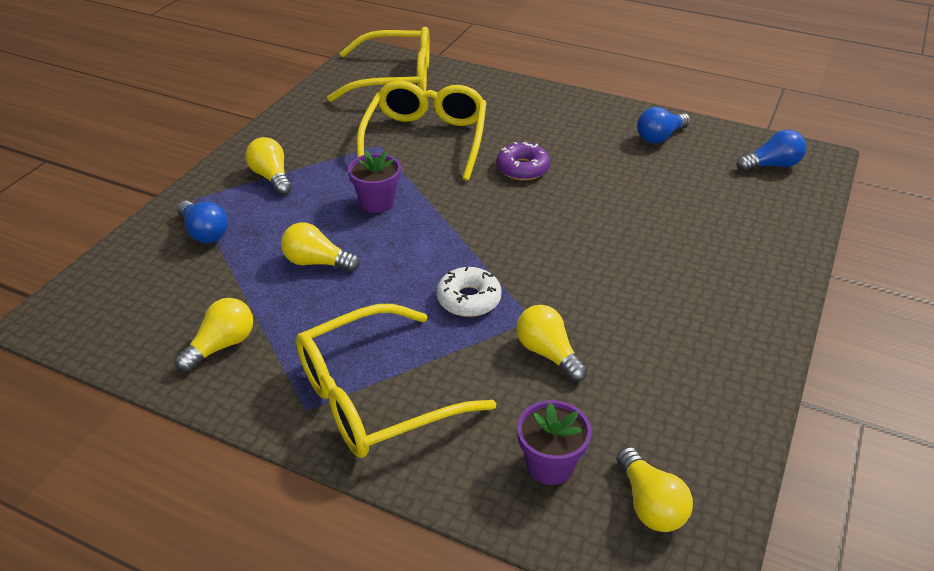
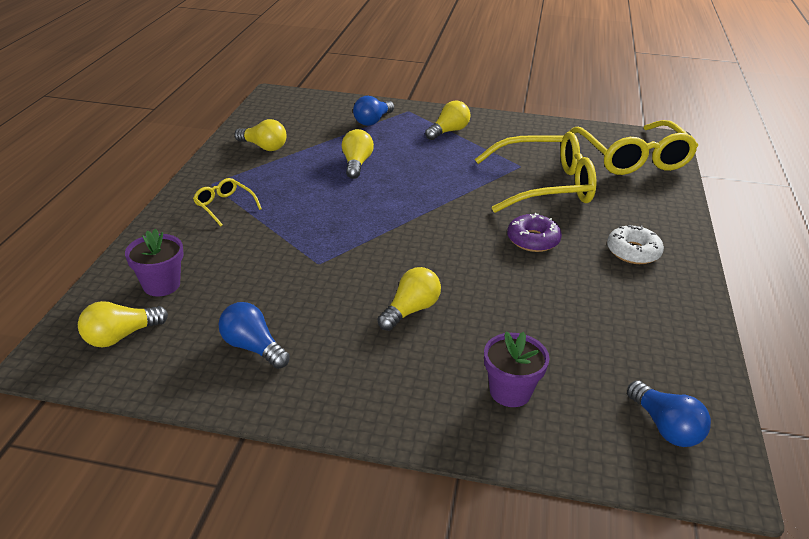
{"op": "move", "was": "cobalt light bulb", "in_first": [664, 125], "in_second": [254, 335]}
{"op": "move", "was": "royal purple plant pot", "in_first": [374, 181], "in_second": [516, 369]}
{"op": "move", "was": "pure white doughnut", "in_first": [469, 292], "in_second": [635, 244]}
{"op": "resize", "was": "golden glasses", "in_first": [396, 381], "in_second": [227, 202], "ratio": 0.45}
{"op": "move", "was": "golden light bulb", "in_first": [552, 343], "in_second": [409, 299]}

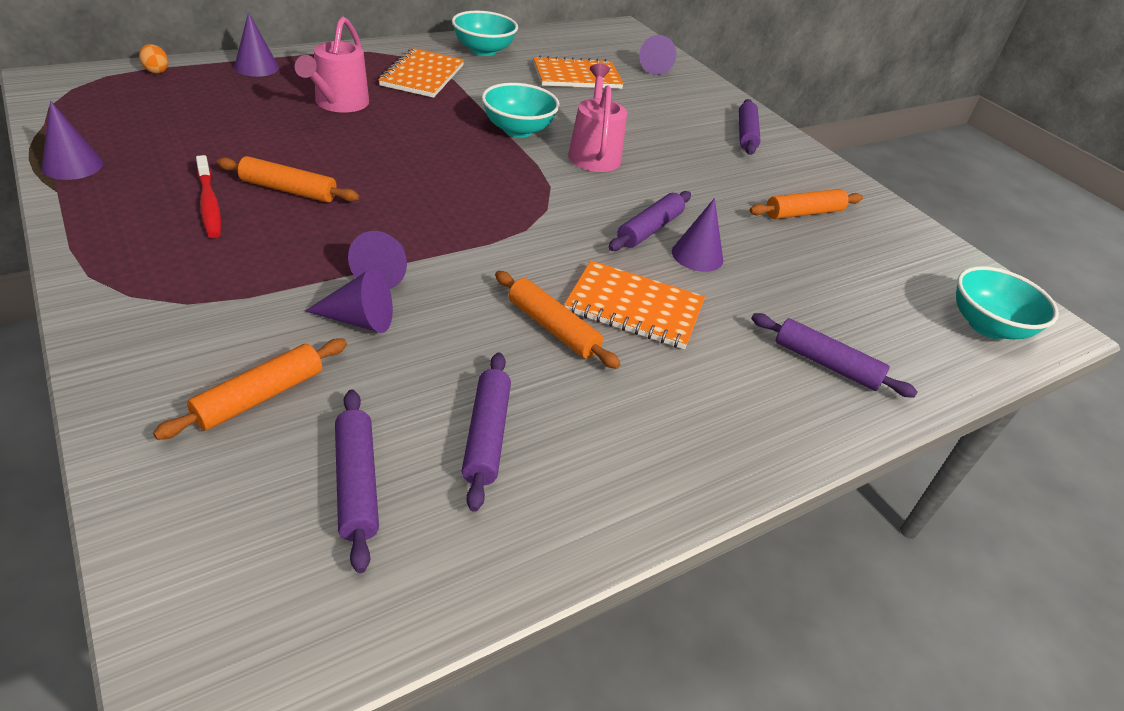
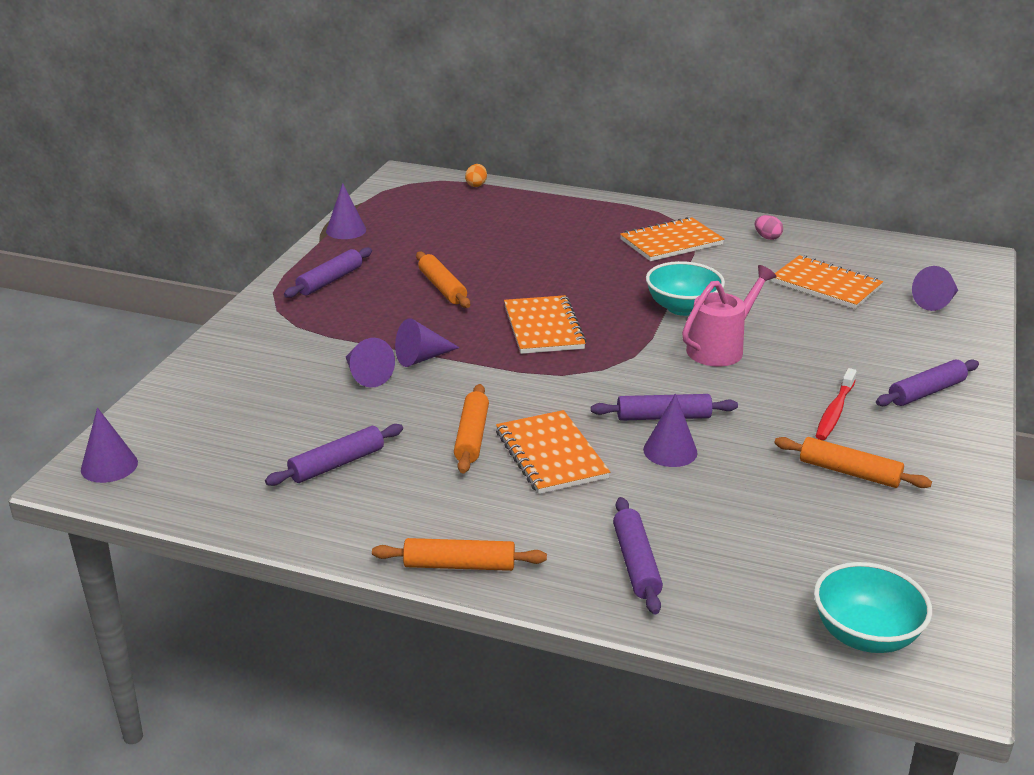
{"op": "replace", "was": "teal deep dish", "now": "pink egg shape", "in_first": [485, 33], "in_second": [769, 227]}
{"op": "move", "was": "royal purple cone", "in_first": [256, 44], "in_second": [109, 445]}
{"op": "delete", "was": "pink watering pot", "in_first": [332, 64]}
{"op": "move", "was": "red dental brush", "in_first": [208, 196], "in_second": [836, 404]}
{"op": "move", "was": "orange dough roller", "in_first": [250, 389], "in_second": [459, 554]}
{"op": "move", "was": "royal purple dough roller", "in_first": [357, 481], "in_second": [328, 272]}
{"op": "insert", "now": "orange notebook", "in_second": [545, 324]}

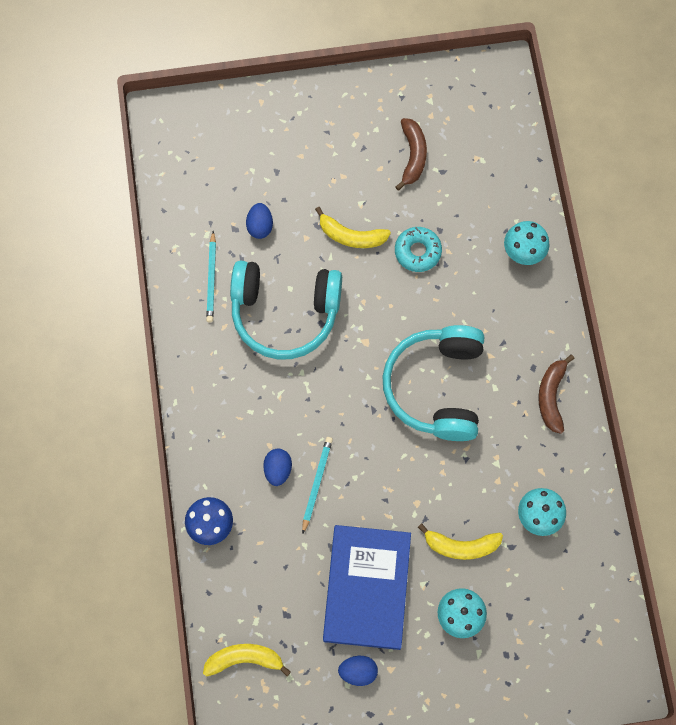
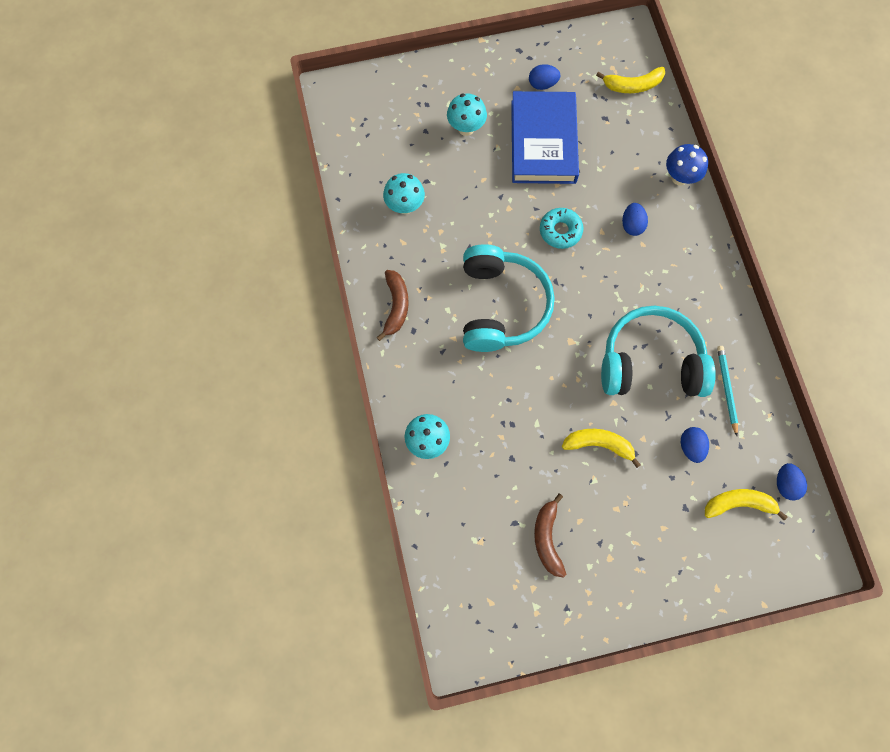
{"op": "move", "was": "teal doughnut", "in_first": [418, 249], "in_second": [562, 228]}
{"op": "delete", "was": "teal wooden pencil", "in_first": [317, 485]}
{"op": "move", "was": "golden banana", "in_first": [460, 541], "in_second": [746, 504]}
{"op": "insert", "now": "cobalt egg shape", "in_second": [792, 481]}

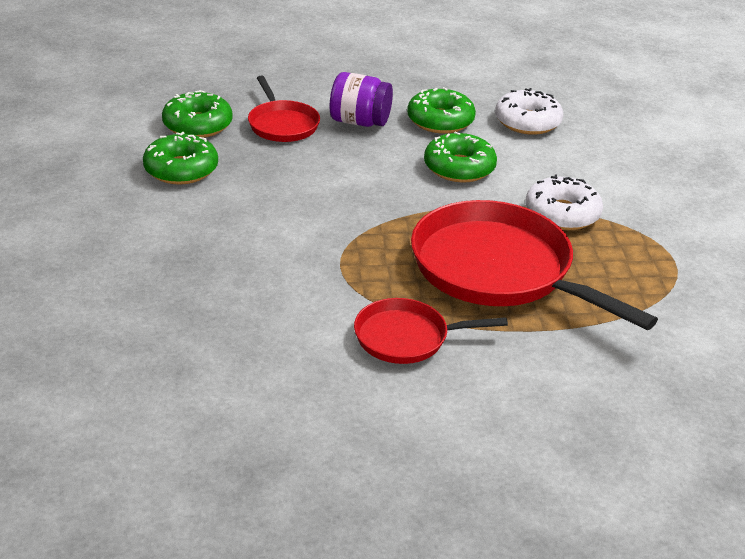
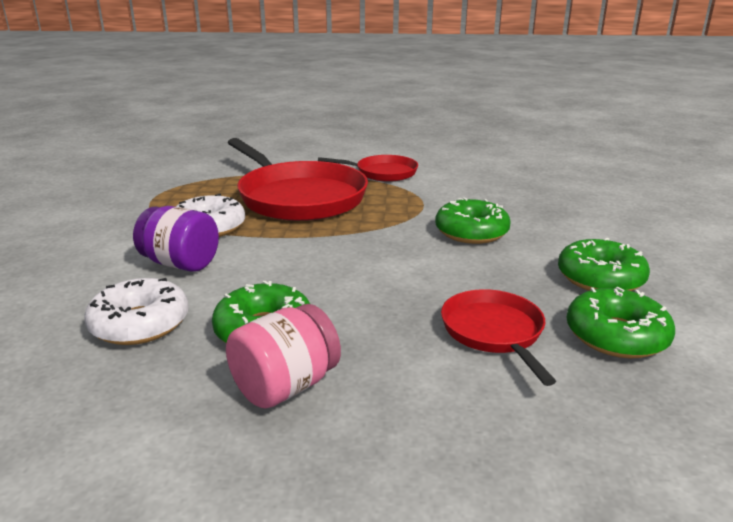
{"op": "move", "was": "royal purple jar", "in_first": [361, 99], "in_second": [176, 239]}
{"op": "move", "was": "leaf-green doughnut", "in_first": [460, 157], "in_second": [473, 220]}
{"op": "insert", "now": "pink jar", "in_second": [283, 356]}

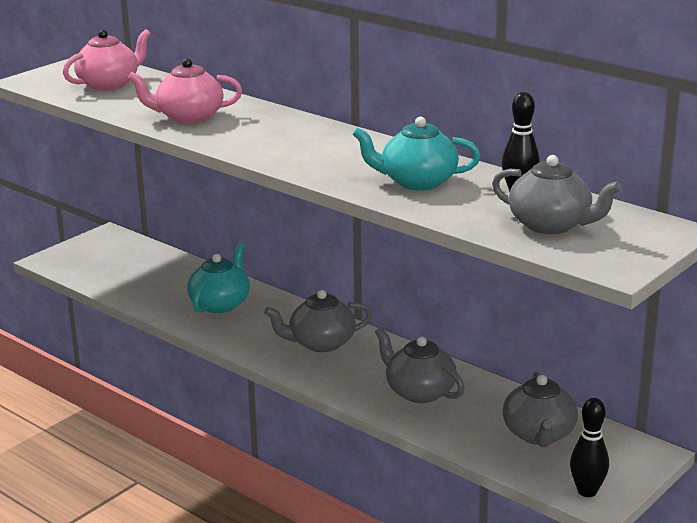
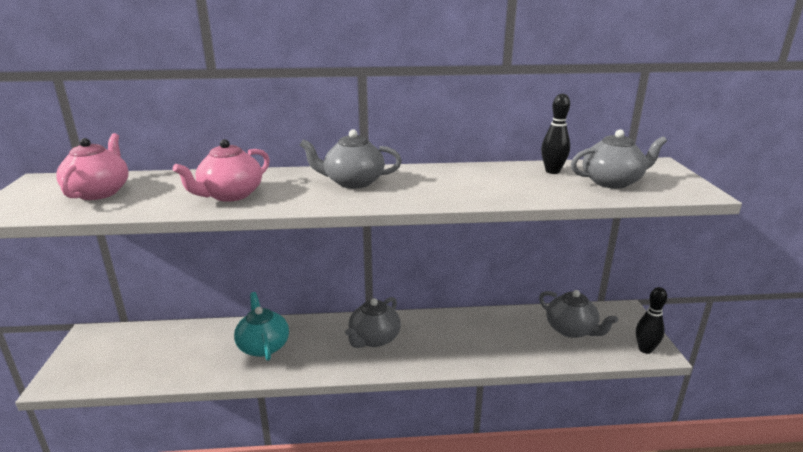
{"op": "delete", "was": "teal china teapot", "in_first": [416, 154]}
{"op": "move", "was": "gray china teapot", "in_first": [419, 365], "in_second": [351, 159]}

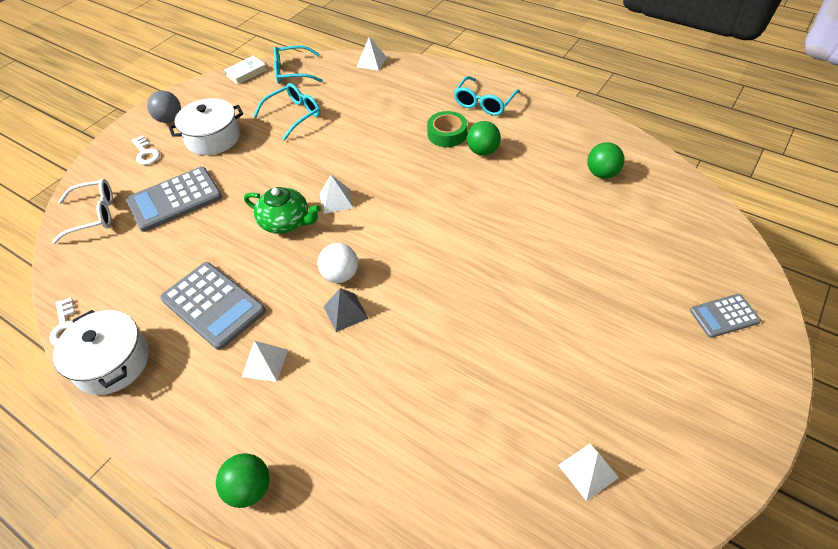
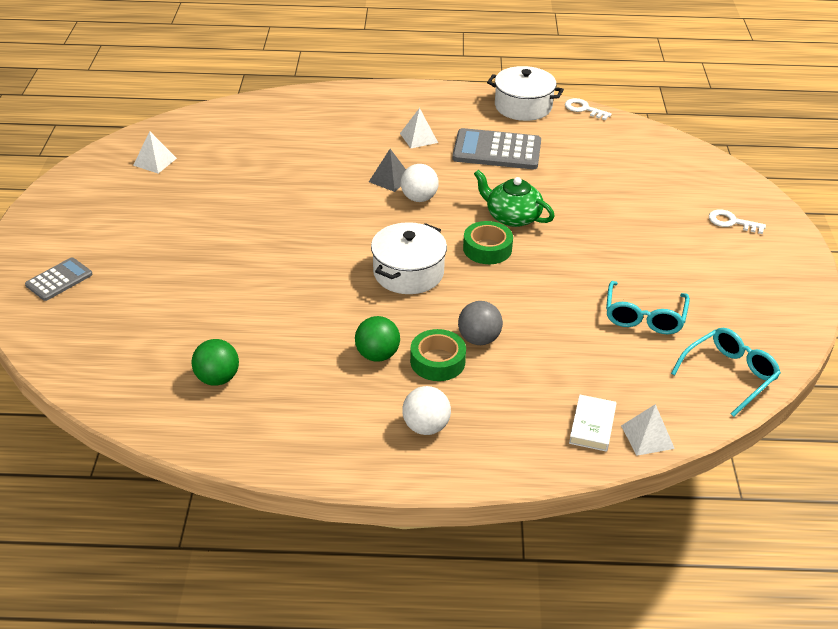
{"op": "move", "was": "pure white book", "in_first": [245, 70], "in_second": [593, 423]}
{"op": "replace", "was": "teal glasses", "now": "pure white ball", "in_first": [487, 96], "in_second": [426, 410]}
{"op": "move", "was": "gray ball", "in_first": [164, 107], "in_second": [480, 323]}
{"op": "move", "was": "pure white pot", "in_first": [206, 126], "in_second": [409, 258]}
{"op": "delete", "was": "gray adding machine", "in_first": [174, 199]}
{"op": "replace", "was": "pure white pyramid shape", "now": "leaf-green tape", "in_first": [336, 194], "in_second": [488, 242]}
{"op": "delete", "was": "pure white glasses", "in_first": [82, 211]}
{"op": "rotate", "was": "leaf-green china teapot", "in_first": [282, 210], "in_second": [514, 198], "clockwise": 45}
{"op": "delete", "was": "leaf-green ball", "in_first": [243, 480]}

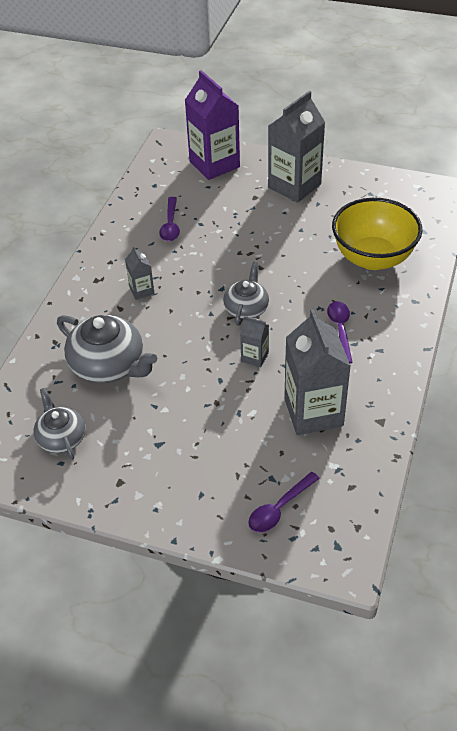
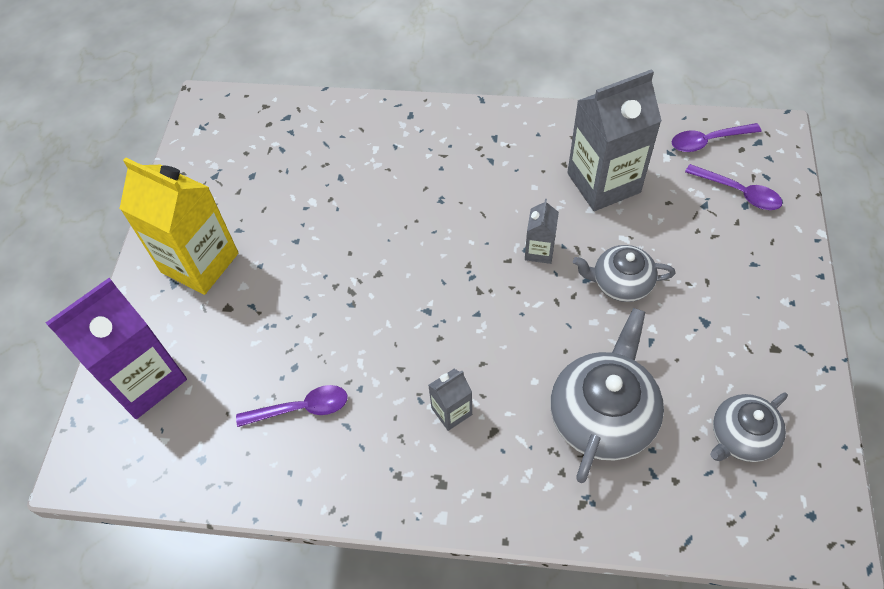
{"op": "recolor", "was": "gray juice carton", "now": "golden juice carton", "in_first": [296, 147], "in_second": [178, 226]}
{"op": "delete", "was": "golden deep dish", "in_first": [377, 234]}
{"op": "move", "was": "gray china teapot", "in_first": [246, 294], "in_second": [624, 273]}
{"op": "move", "was": "royal purple teaspoon", "in_first": [340, 332], "in_second": [716, 137]}

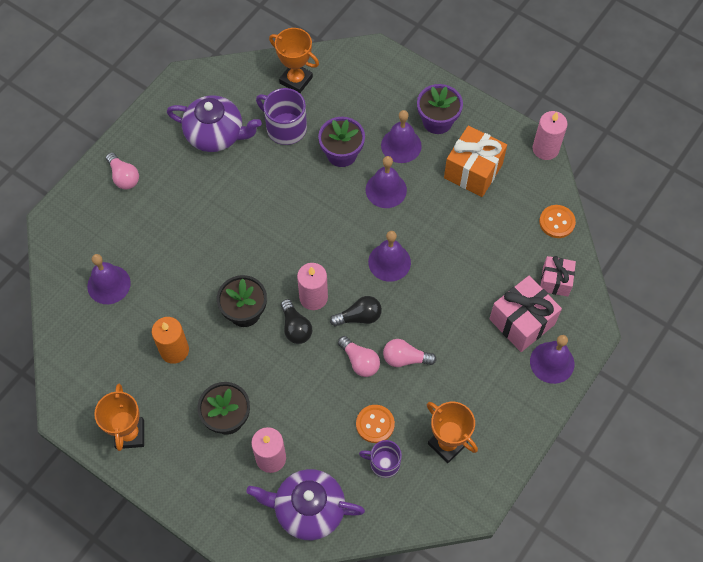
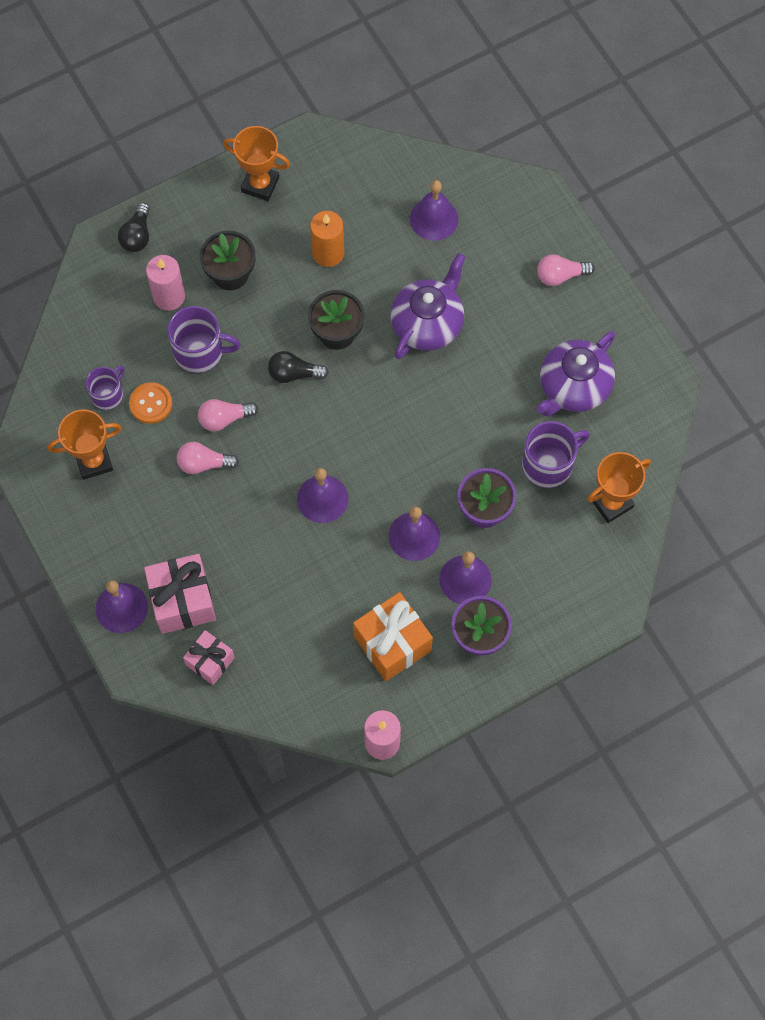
{"op": "delete", "was": "orange shirt button", "in_first": [557, 221]}
{"op": "delete", "was": "pink pillar candle", "in_first": [312, 286]}
{"op": "move", "was": "ebony light bulb", "in_first": [356, 311], "in_second": [134, 227]}
{"op": "rotate", "was": "pink light bulb", "in_first": [409, 353], "in_second": [208, 458], "clockwise": -120}
{"op": "move", "was": "royal purple china teapot", "in_first": [305, 504], "in_second": [428, 306]}
{"op": "insert", "now": "royal purple mug", "in_second": [204, 339]}

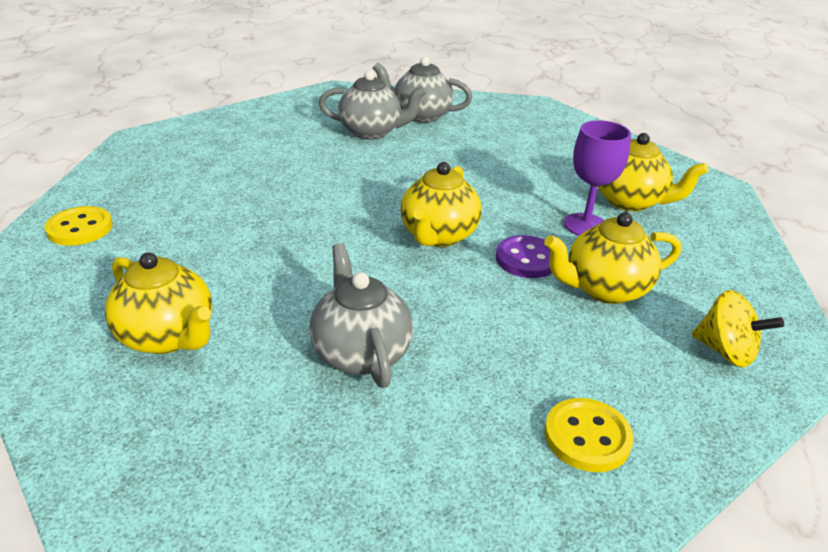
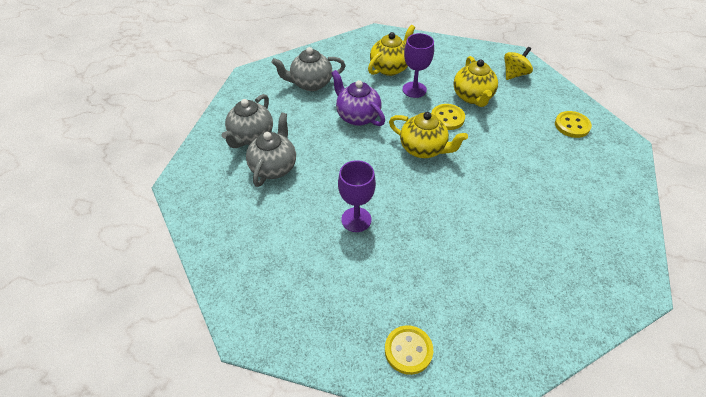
{"op": "recolor", "was": "royal purple shirt button", "now": "golden shirt button", "in_first": [524, 256], "in_second": [448, 117]}
{"op": "move", "was": "gray china teapot", "in_first": [361, 315], "in_second": [308, 69]}
{"op": "delete", "was": "golden china teapot", "in_first": [158, 303]}
{"op": "insert", "now": "royal purple china teapot", "in_second": [358, 98]}
{"op": "insert", "now": "royal purple wine glass", "in_second": [357, 196]}

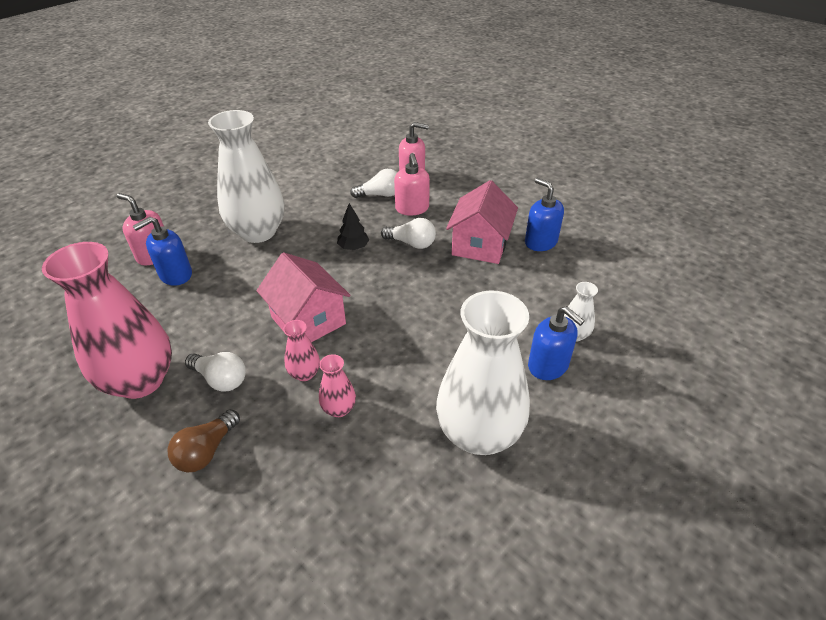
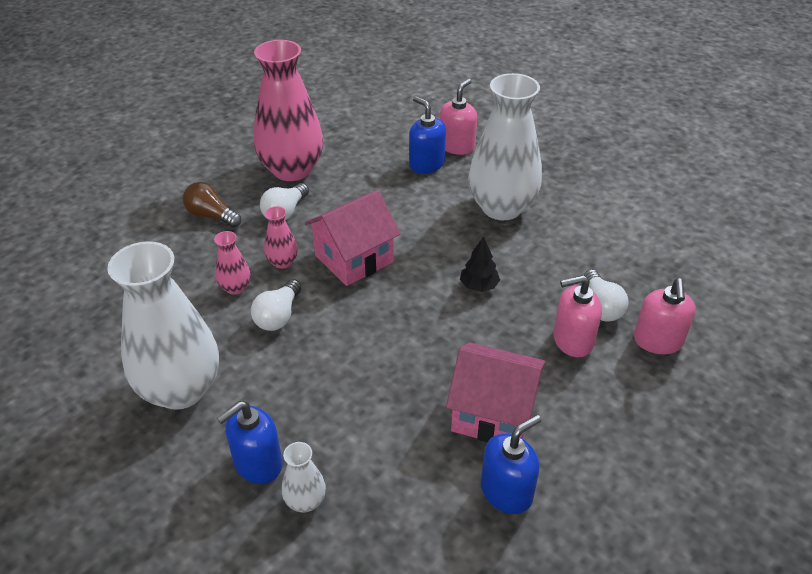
{"op": "move", "was": "pure white light bulb", "in_first": [408, 233], "in_second": [276, 305]}

